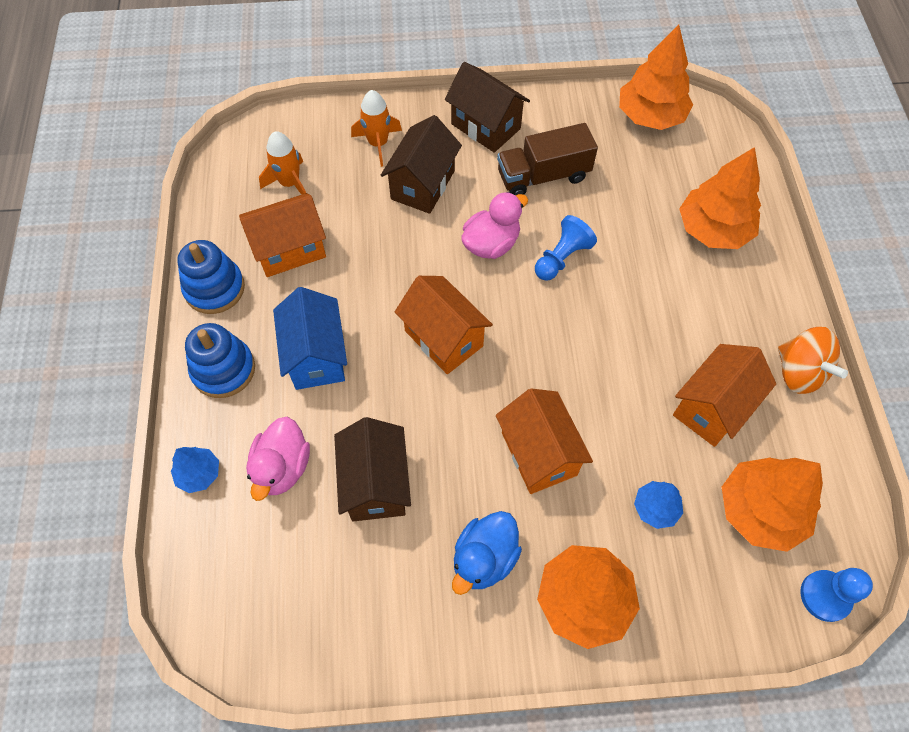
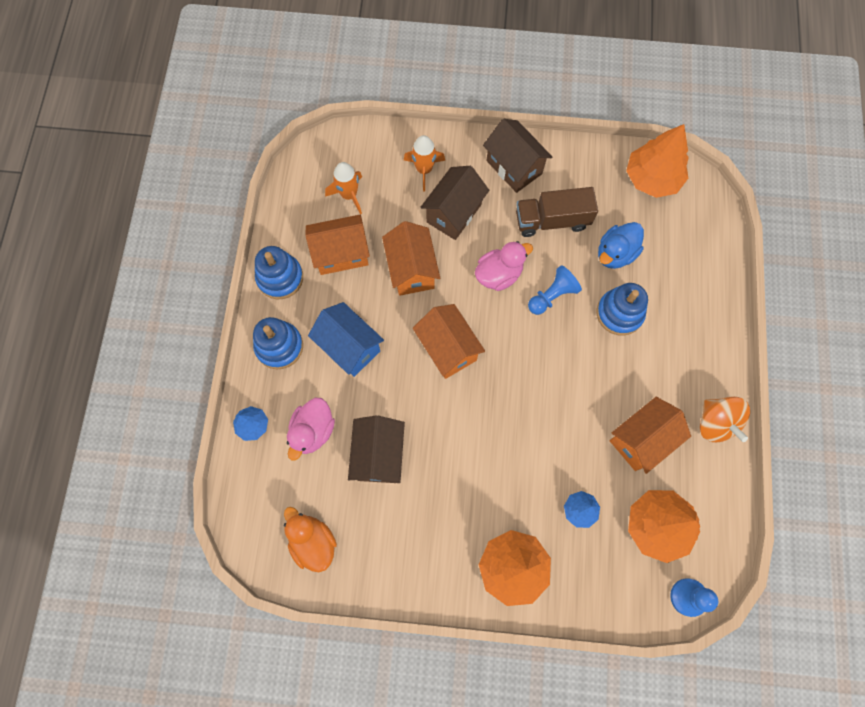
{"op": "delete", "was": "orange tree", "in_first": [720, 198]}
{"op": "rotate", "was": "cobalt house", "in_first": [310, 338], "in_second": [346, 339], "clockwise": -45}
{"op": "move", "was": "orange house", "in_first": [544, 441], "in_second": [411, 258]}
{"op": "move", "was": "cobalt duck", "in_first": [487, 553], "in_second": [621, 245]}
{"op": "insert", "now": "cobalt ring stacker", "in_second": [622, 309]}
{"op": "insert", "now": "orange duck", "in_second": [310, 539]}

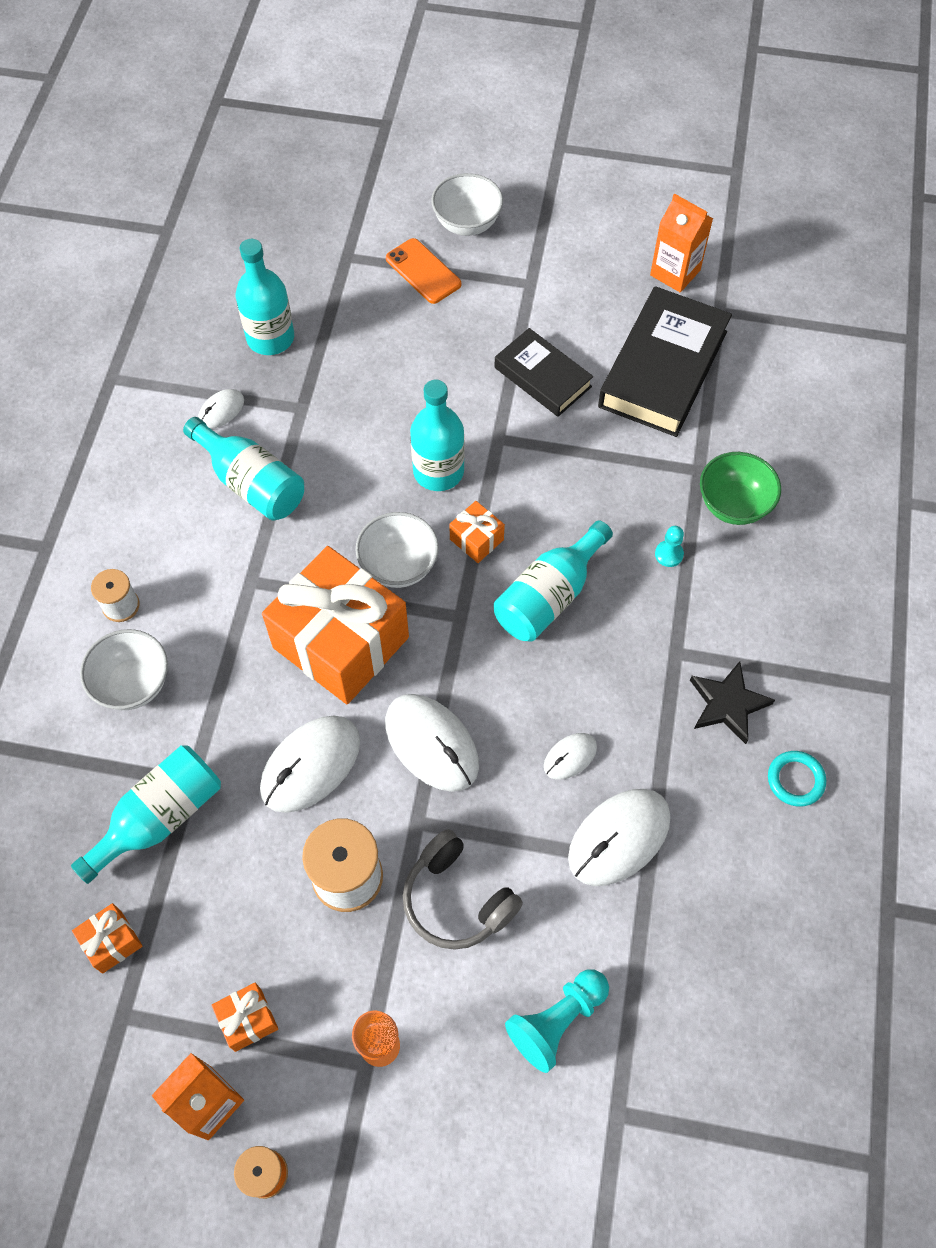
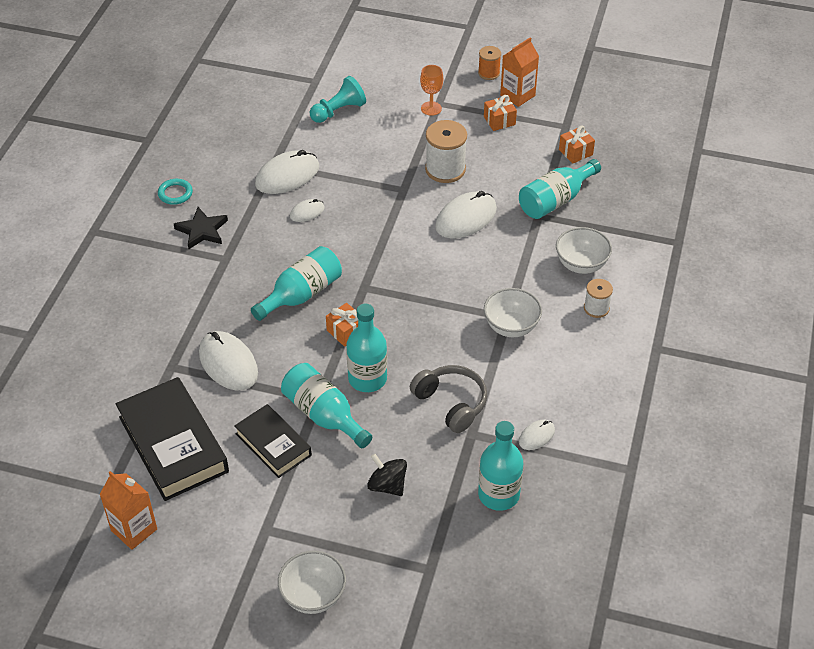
{"op": "delete", "was": "orange smartphone", "in_first": [423, 271]}
{"op": "rotate", "was": "ebony book", "in_first": [665, 361], "in_second": [172, 439], "clockwise": -60}
{"op": "move", "was": "teal bottle", "in_first": [243, 468], "in_second": [327, 405]}
{"op": "delete", "was": "leaf-green deep dish", "in_first": [740, 488]}
{"op": "move", "was": "pure white deep dish", "in_first": [397, 550], "in_second": [513, 312]}
{"op": "delete", "was": "teal chess pawn", "in_first": [669, 546]}
{"op": "delete", "was": "orange gift", "in_first": [335, 625]}
{"op": "move", "was": "pure white mouse", "in_first": [432, 743], "in_second": [228, 360]}
{"op": "move", "was": "gray headset", "in_first": [463, 889], "in_second": [448, 399]}
{"op": "insert", "now": "ebony whirligig", "in_second": [387, 475]}

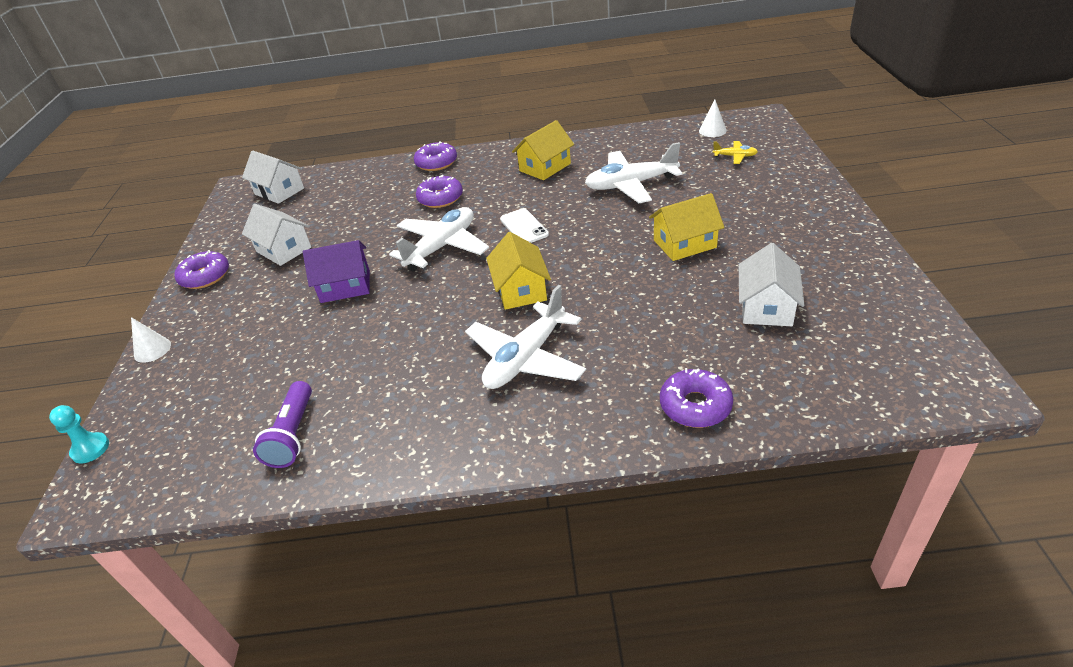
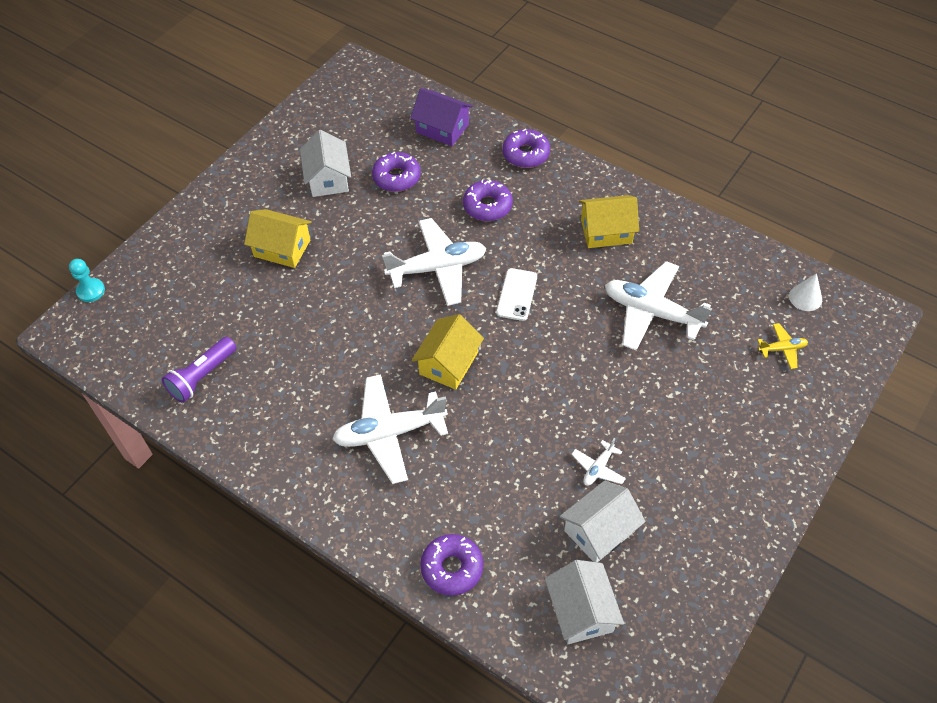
{"op": "rotate", "was": "golden plane", "in_first": [735, 152], "in_second": [782, 346], "clockwise": -60}
{"op": "move", "was": "pure white house", "in_first": [273, 177], "in_second": [584, 602]}
{"op": "move", "was": "golden house", "in_first": [687, 227], "in_second": [278, 238]}
{"op": "move", "was": "royal purple house", "in_first": [336, 271], "in_second": [441, 117]}
{"op": "move", "was": "royal purple doughnut", "in_first": [201, 269], "in_second": [396, 172]}
{"op": "delete", "was": "pure white cone", "in_first": [151, 340]}
{"op": "insert", "now": "pure white plane", "in_second": [598, 462]}

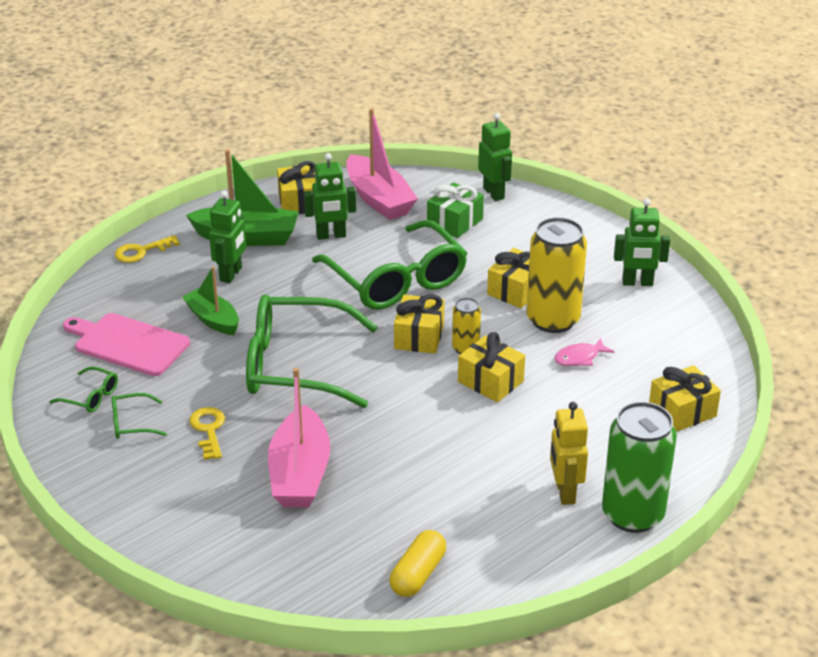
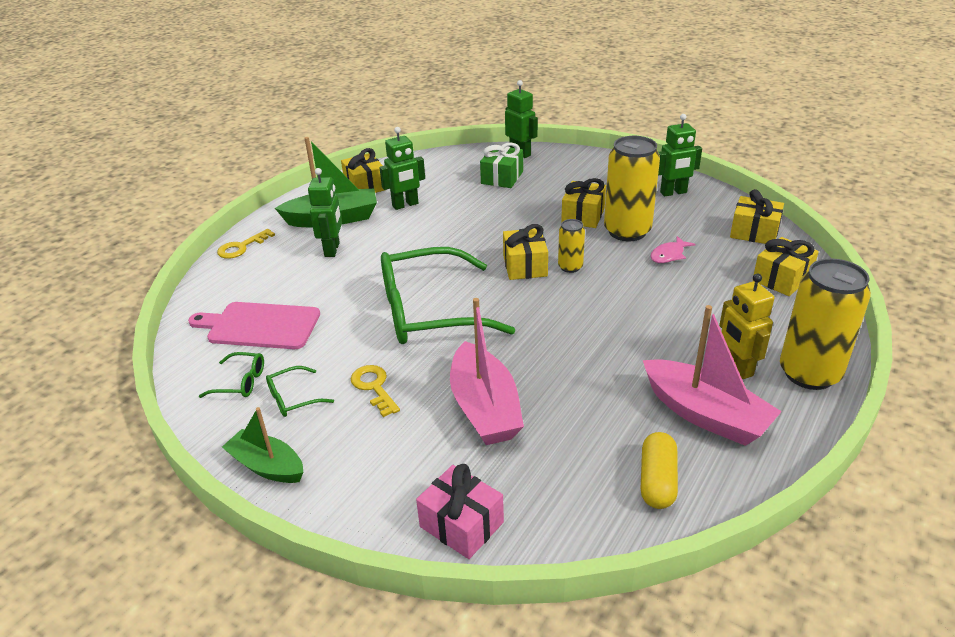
{"op": "move", "was": "pink boat", "in_first": [382, 164], "in_second": [712, 375]}
{"op": "delete", "was": "leaf-green glasses", "in_first": [389, 265]}
{"op": "move", "was": "leaf-green boat", "in_first": [210, 300], "in_second": [262, 445]}
{"op": "move", "was": "golden gift", "in_first": [491, 367], "in_second": [757, 216]}
{"op": "recolor", "was": "leaf-green soda can", "now": "golden soda can", "in_first": [639, 467], "in_second": [825, 324]}
{"op": "insert", "now": "pink gift", "in_second": [460, 511]}

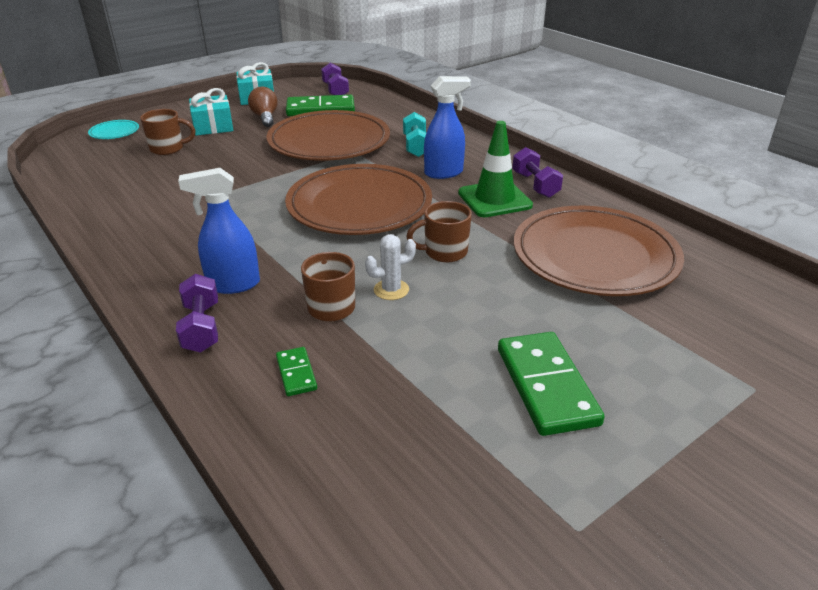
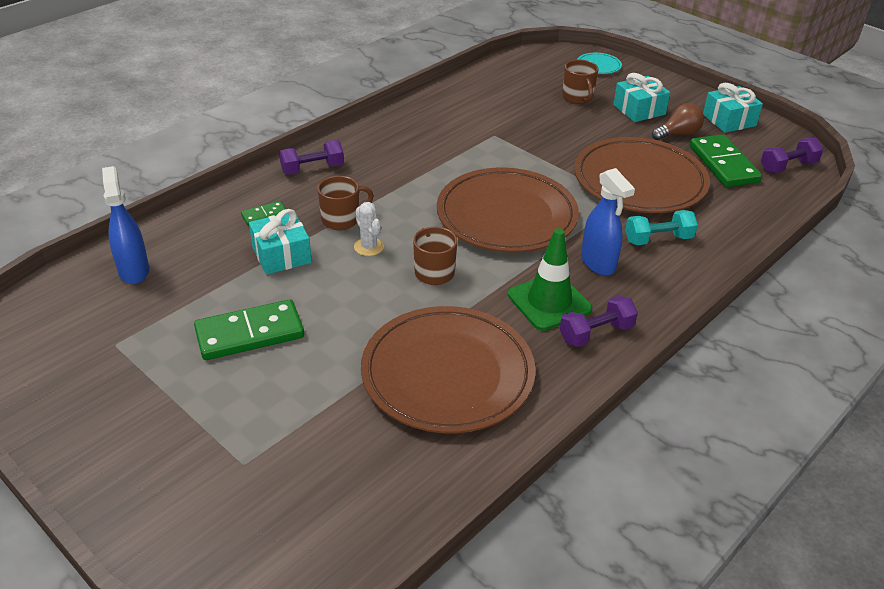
{"op": "move", "was": "cobalt spray bottle", "in_first": [219, 231], "in_second": [125, 225]}
{"op": "insert", "now": "teal gift", "in_second": [280, 242]}

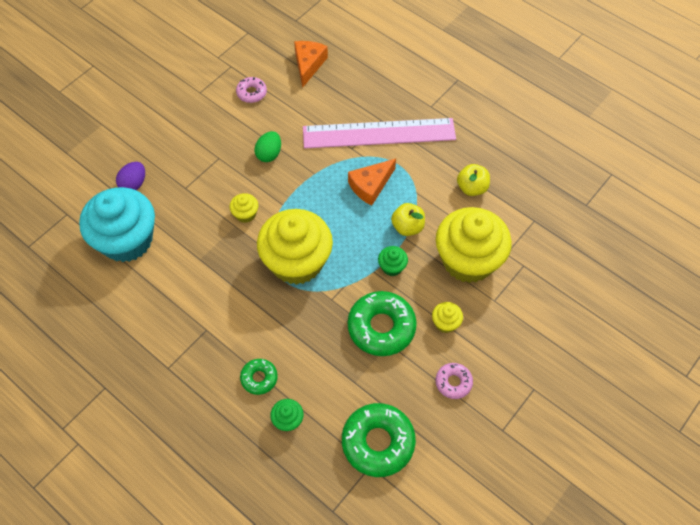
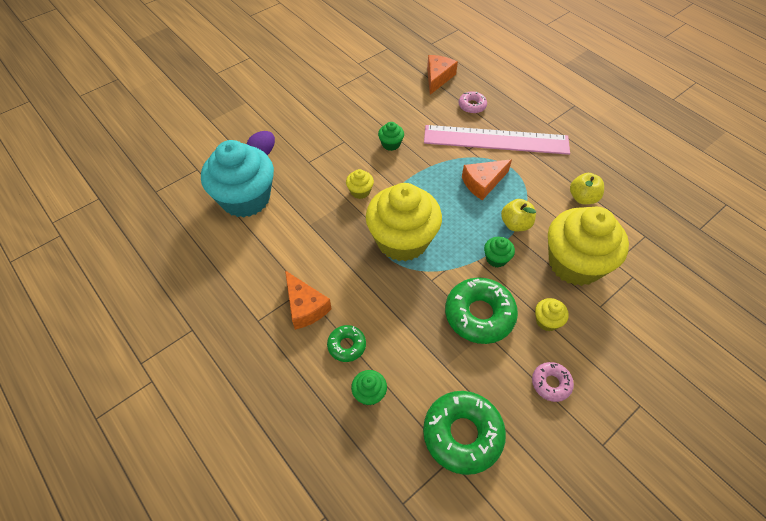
{"op": "move", "was": "pink doughnut", "in_first": [251, 90], "in_second": [473, 102]}
{"op": "replace", "was": "leaf-green egg shape", "now": "leaf-green fairy cake", "in_first": [267, 146], "in_second": [391, 136]}
{"op": "insert", "now": "orange cheese", "in_second": [308, 300]}

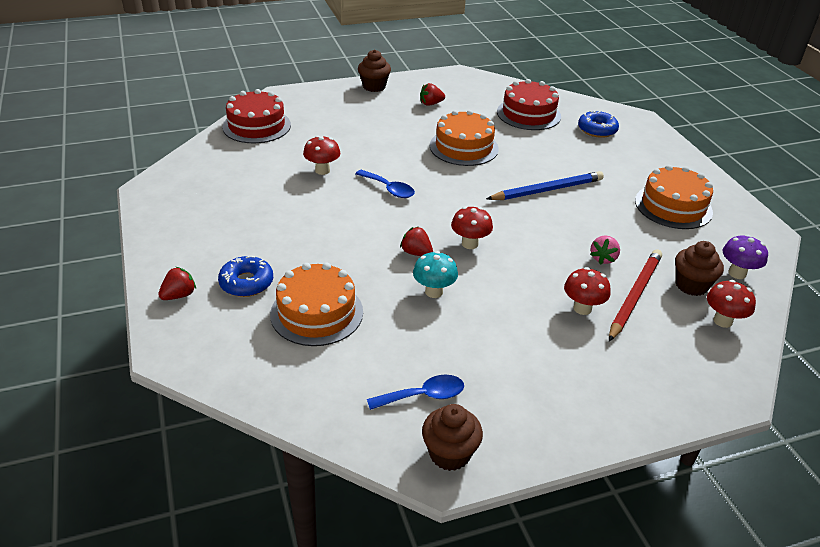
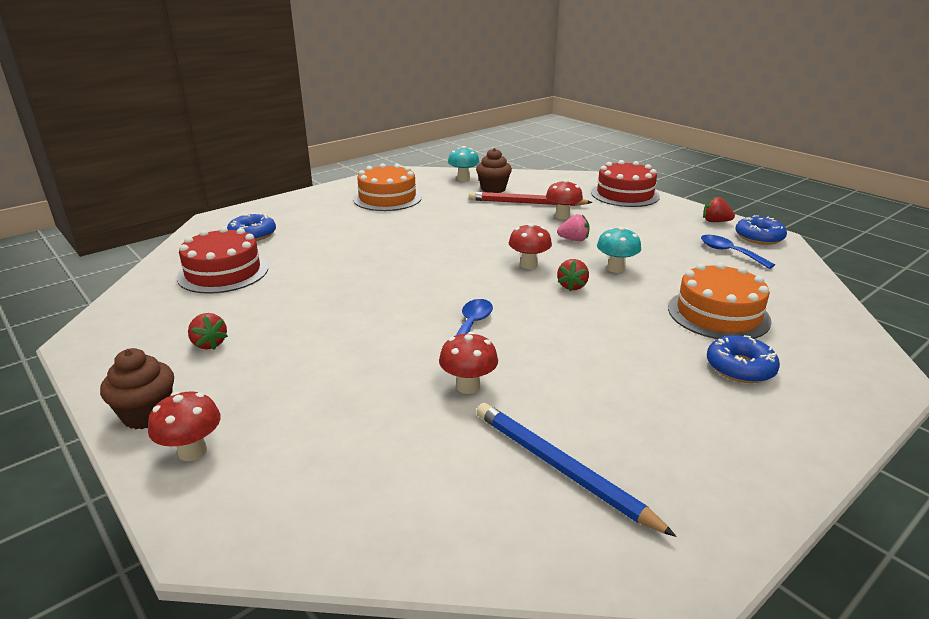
{"op": "move", "was": "red gateau", "in_first": [256, 116], "in_second": [625, 183]}
{"op": "delete", "was": "orange gateau", "in_first": [464, 138]}
{"op": "move", "was": "cobalt wooden pencil", "in_first": [545, 185], "in_second": [576, 470]}
{"op": "move", "was": "pink toy strawberry", "in_first": [605, 250], "in_second": [573, 227]}
{"op": "recolor", "was": "royal purple toadstool", "now": "teal toadstool", "in_first": [745, 257], "in_second": [464, 163]}
{"op": "move", "was": "red toy strawberry", "in_first": [177, 283], "in_second": [719, 209]}
{"op": "move", "was": "red toadstool", "in_first": [731, 304], "in_second": [184, 426]}
{"op": "replace", "was": "brown fairy cake", "now": "cobalt doughnut", "in_first": [452, 437], "in_second": [761, 230]}

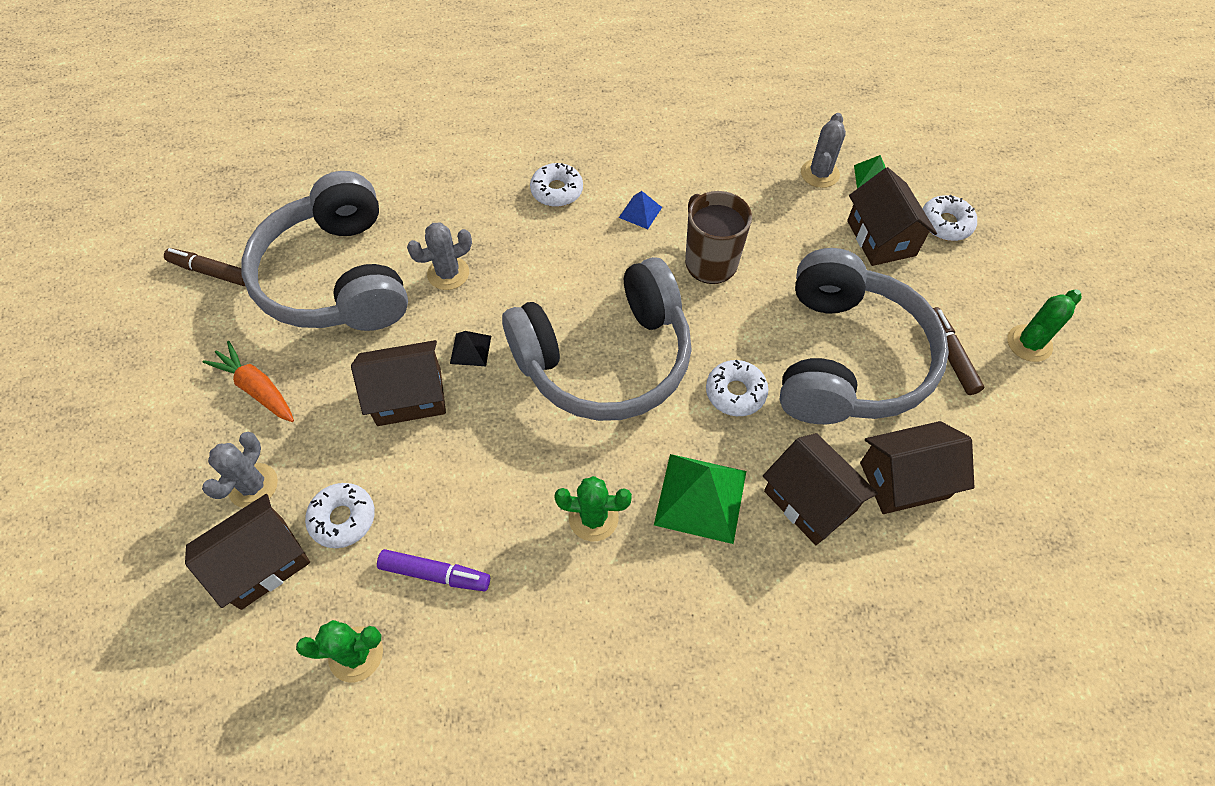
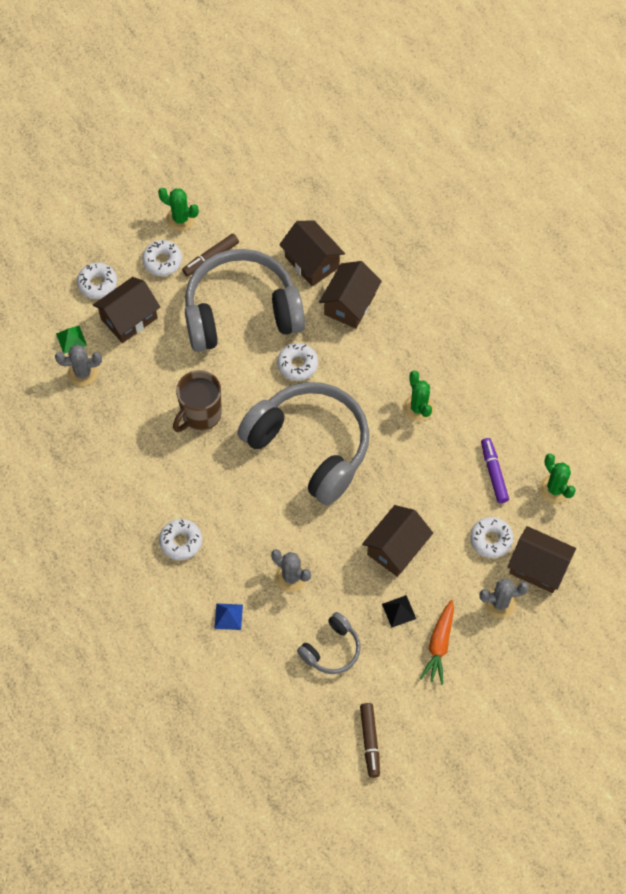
{"op": "resize", "was": "gray headset", "in_first": [324, 251], "in_second": [329, 643], "ratio": 0.46}
{"op": "move", "was": "cobalt pyramid shape", "in_first": [640, 210], "in_second": [228, 616]}
{"op": "move", "was": "ebony pyramid shape", "in_first": [470, 348], "in_second": [399, 611]}
{"op": "rotate", "was": "brown house", "in_first": [398, 383], "in_second": [397, 541], "clockwise": 75}
{"op": "delete", "was": "leaf-green pyramid shape", "in_first": [700, 499]}
{"op": "insert", "now": "pure white doughnut", "in_second": [162, 258]}

